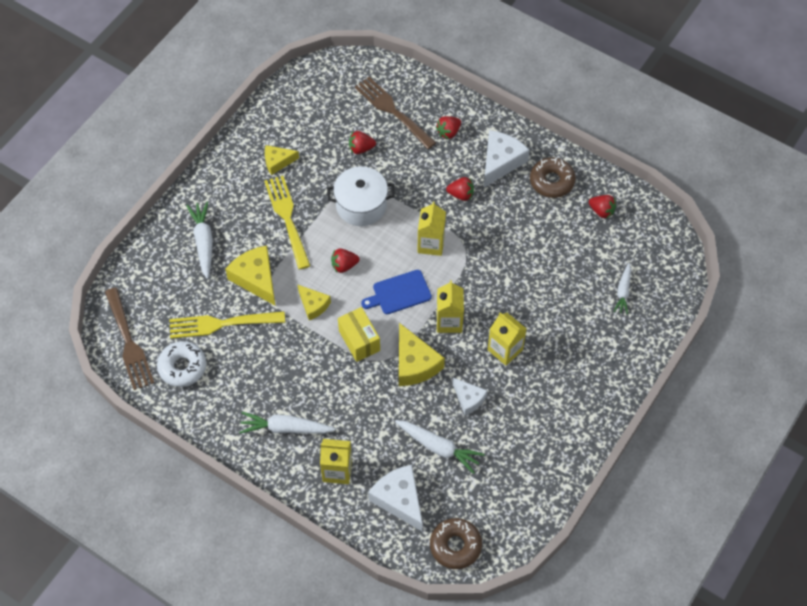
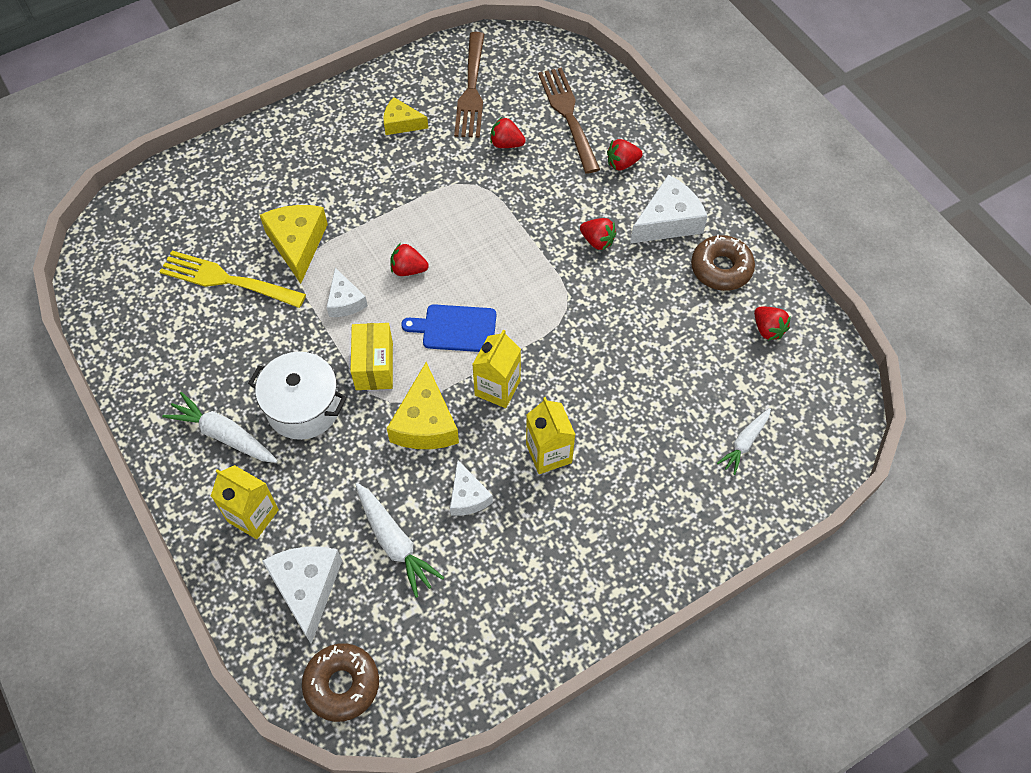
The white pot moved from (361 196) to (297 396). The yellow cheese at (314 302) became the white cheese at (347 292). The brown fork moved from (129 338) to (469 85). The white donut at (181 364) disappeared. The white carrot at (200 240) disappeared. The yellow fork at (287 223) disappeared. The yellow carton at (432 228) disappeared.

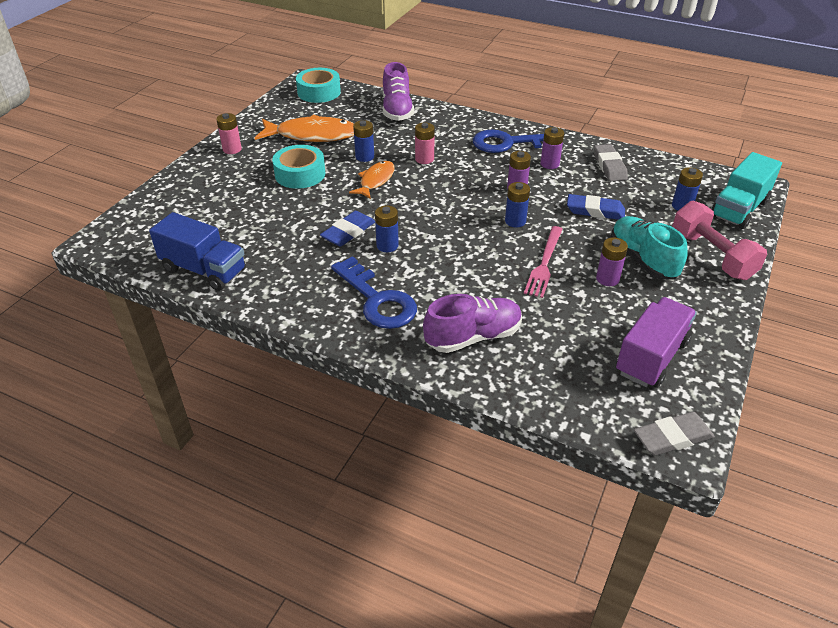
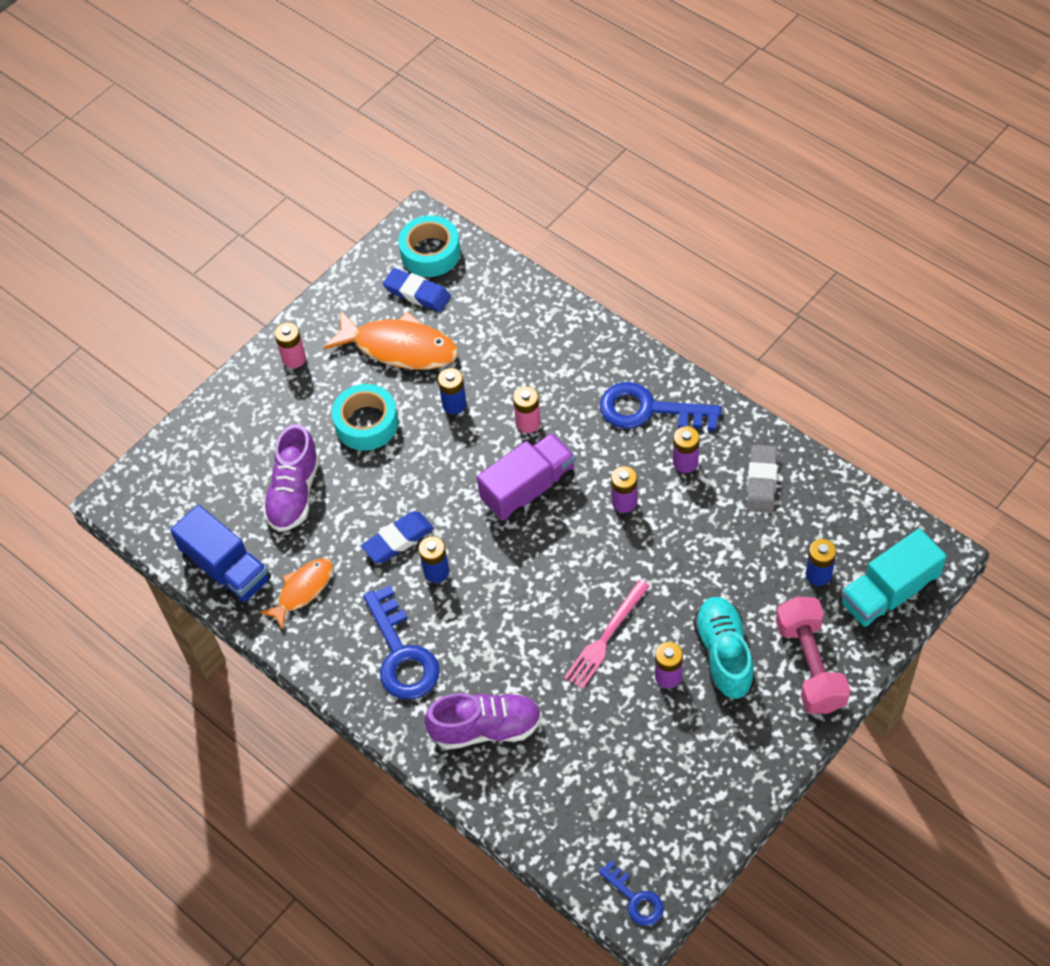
The orange fish moved from (372 180) to (296 594). The purple shoe moved from (398 91) to (291 478). The blue eraser moved from (596 207) to (417 290). The purple truck moved from (656 342) to (526 477). The grey eraser at (674 434) was replaced by the blue key at (631 893). The blue battery at (517 205) disappeared.

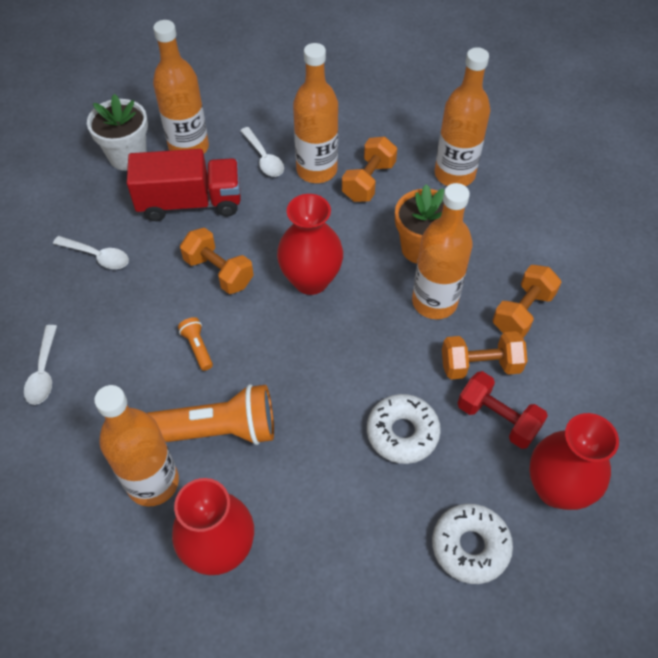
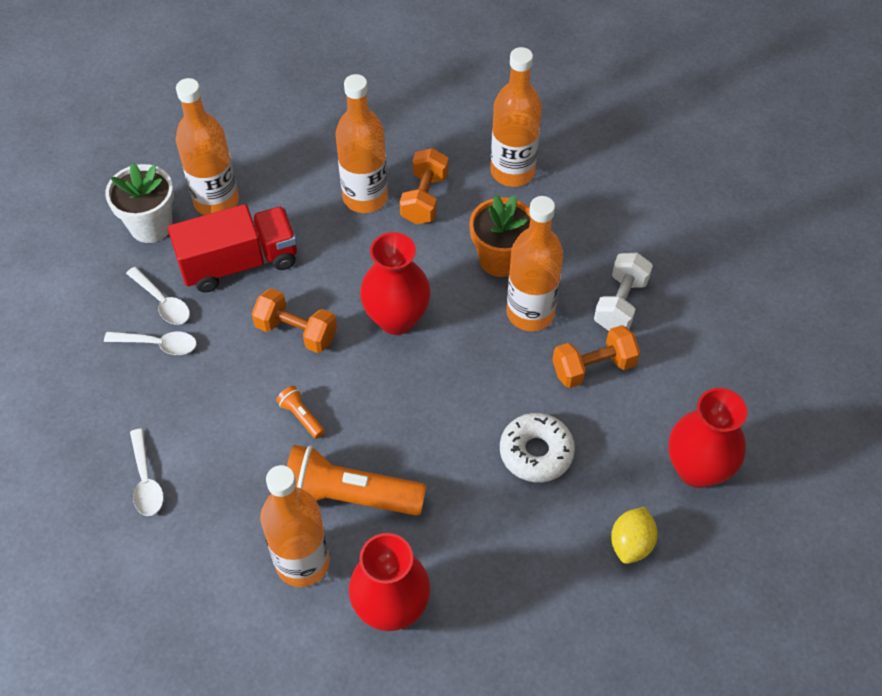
The white spoon moved from (262 152) to (158 296). The orange flashlight at (210 414) turned 150 degrees counterclockwise. The orange dumbbell at (527 301) became the white dumbbell at (623 292). The white donut at (472 544) was replaced by the yellow lemon at (634 535). The red dumbbell at (503 410) disappeared.

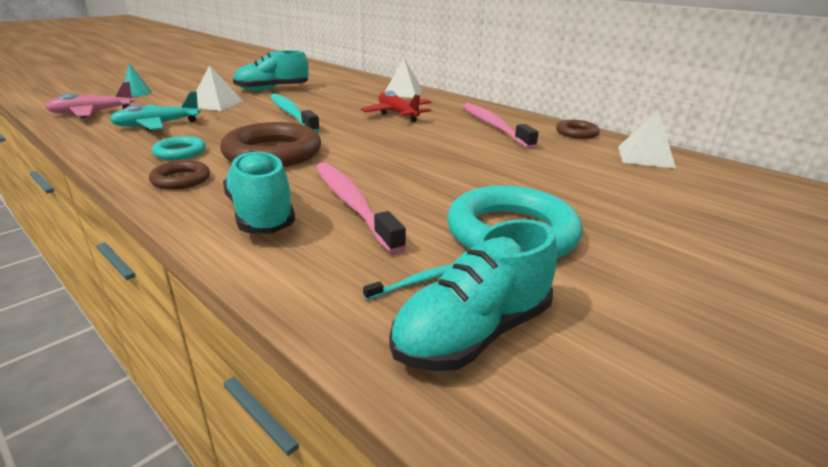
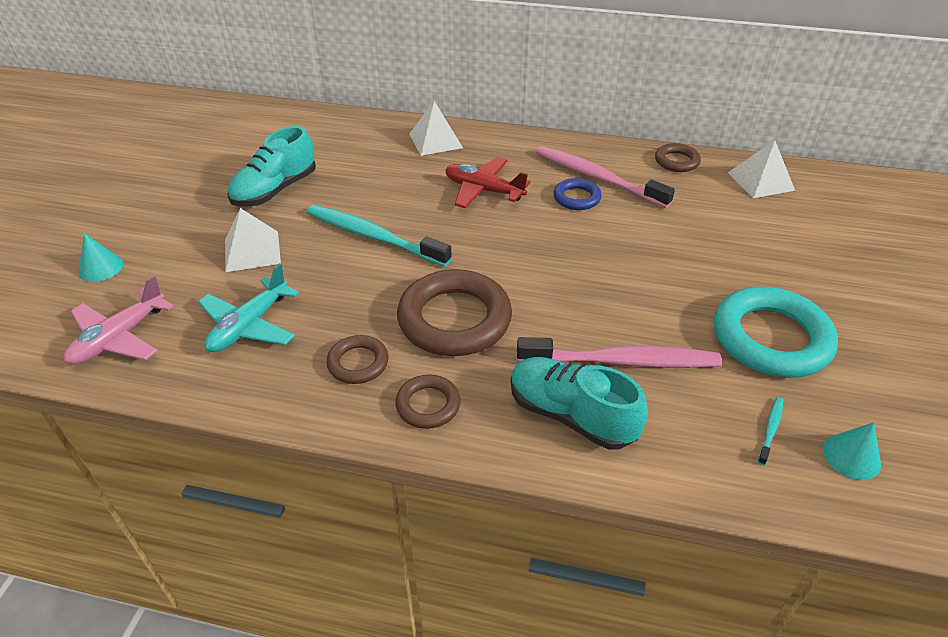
The turquoise ring at (179 148) became the brown ring at (357 359). The pink toothbrush at (361 208) turned 150 degrees clockwise. The blue ring at (577 194) appeared. The turquoise shoe at (473 295) was replaced by the turquoise cone at (852 451).

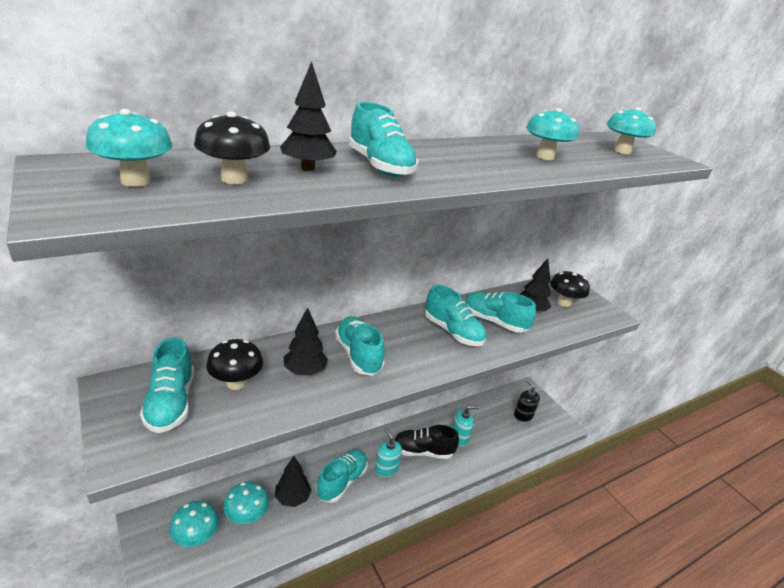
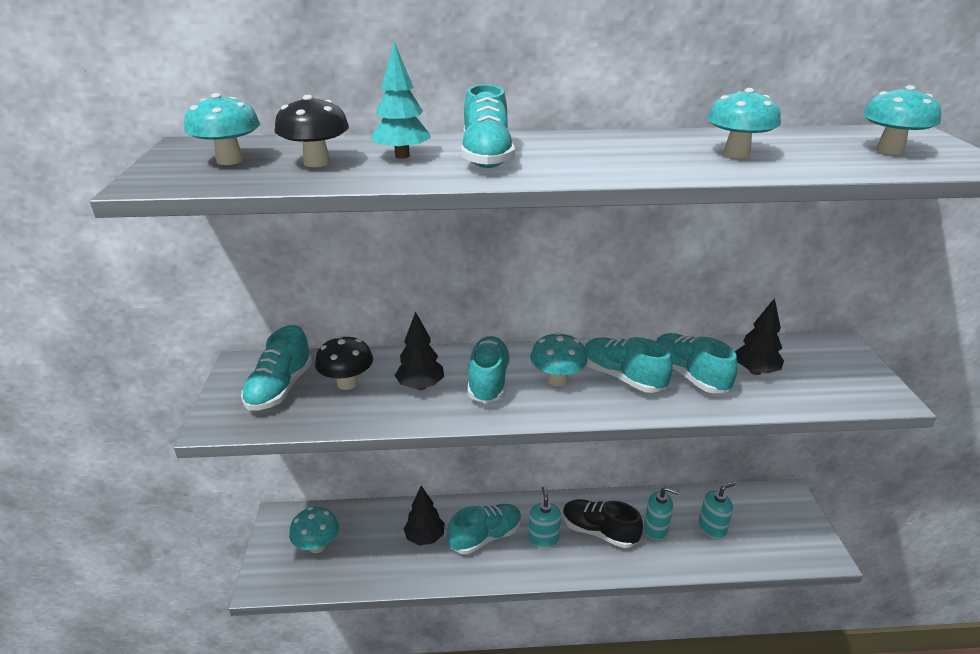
The black tree at (308 116) became the turquoise tree at (400 100). The turquoise mushroom moved from (246 502) to (558 359). The turquoise shoe at (455 315) turned 150 degrees clockwise. The turquoise soap dispenser at (717 510) appeared. The black soap dispenser at (527 400) disappeared. The black mushroom at (570 289) disappeared.

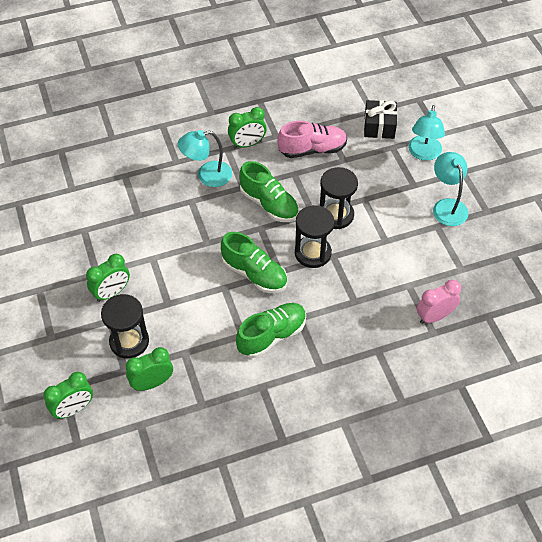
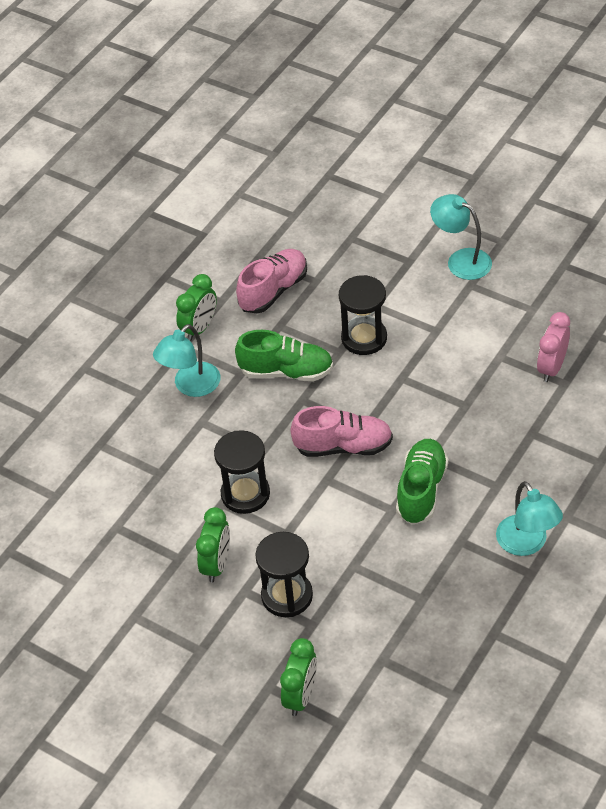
The black hourglass moved from (314 236) to (242 472). The green shoe at (254 262) became the pink shoe at (341 431). The turquoise lamp moved from (426 133) to (529 518). The green clock at (149 369) disappeared. The black gift at (380 119) disappeared.

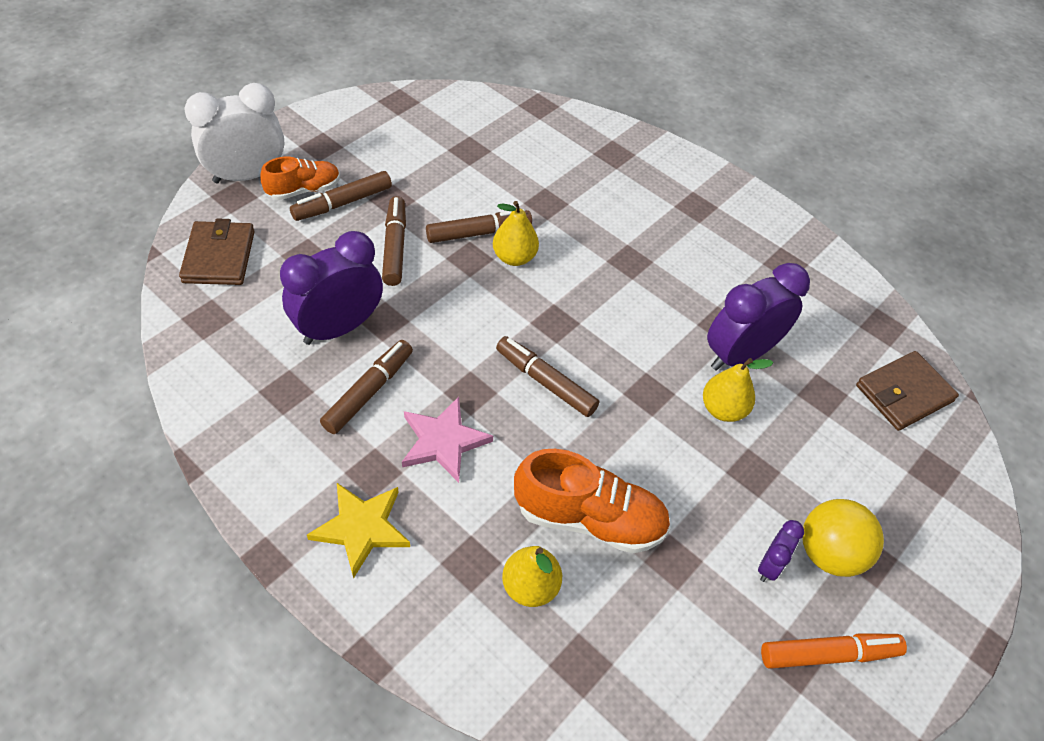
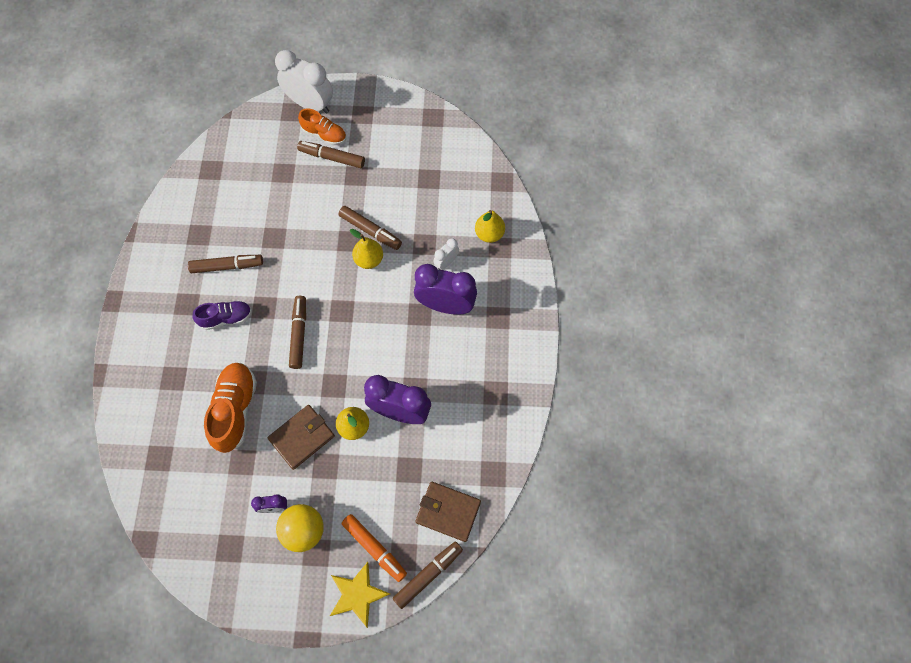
The pink star at (447 440) was replaced by the purple shoe at (222 315). The orange shoe at (592 501) turned 150 degrees counterclockwise. The brown wallet moved from (217 251) to (301 437). The yellow star moved from (358 531) to (360 595). The orange marker moved from (834 651) to (374 548). The brown marker moved from (394 241) to (428 575). The purple clock moved from (331 288) to (445 289). The white clock at (446 254) appeared. The yellow pear moved from (532 576) to (490 226).

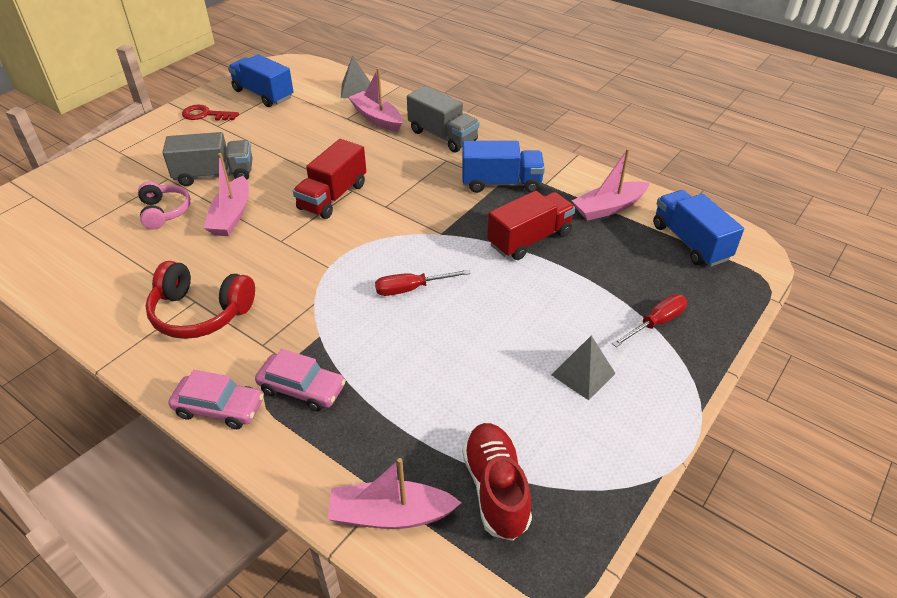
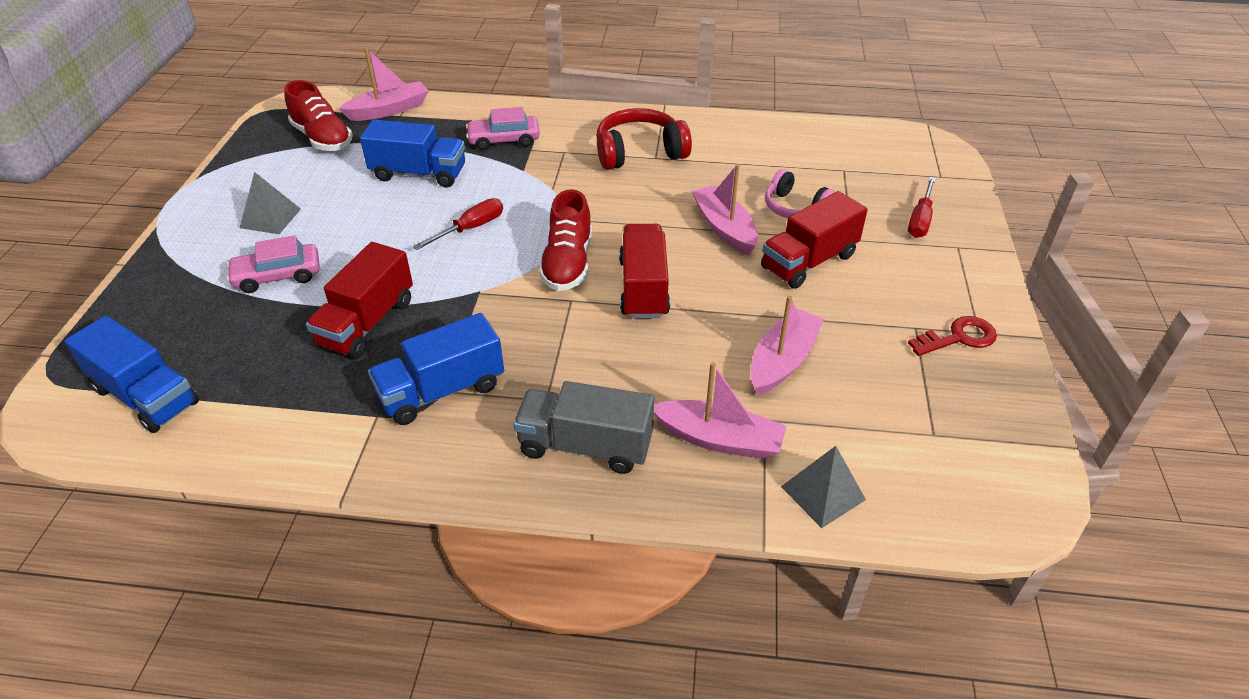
The pink car moved from (216 399) to (273 264). The blue truck moved from (260 80) to (412 154). The red shoe at (565 240) appeared. The pink boat moved from (611 184) to (787 346). The grey truck at (207 159) became the red truck at (814 240). The red screwdriver moved from (649 320) to (922 207).

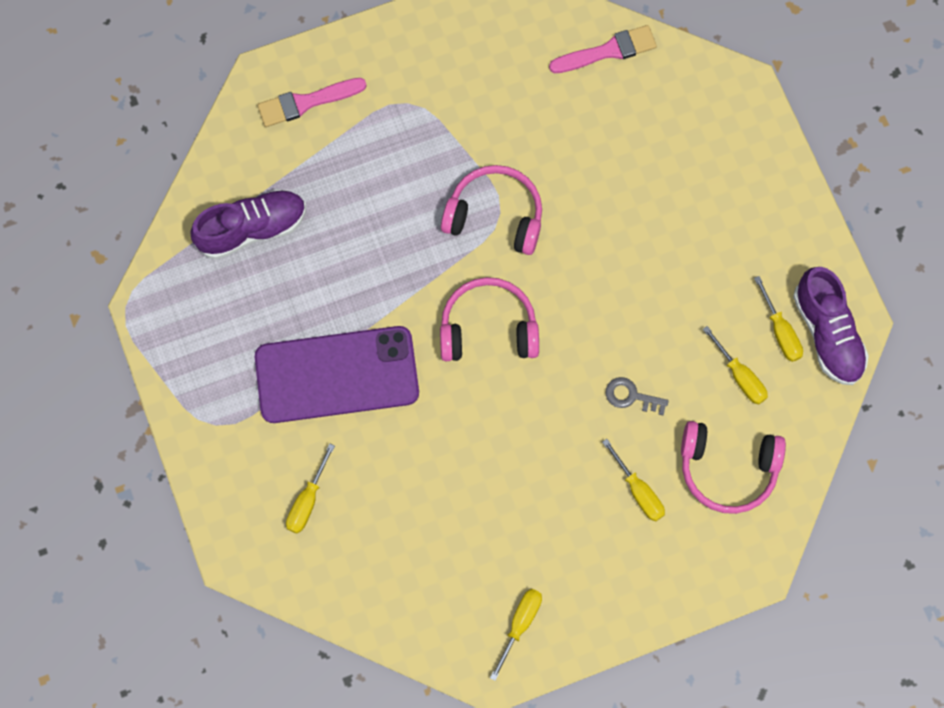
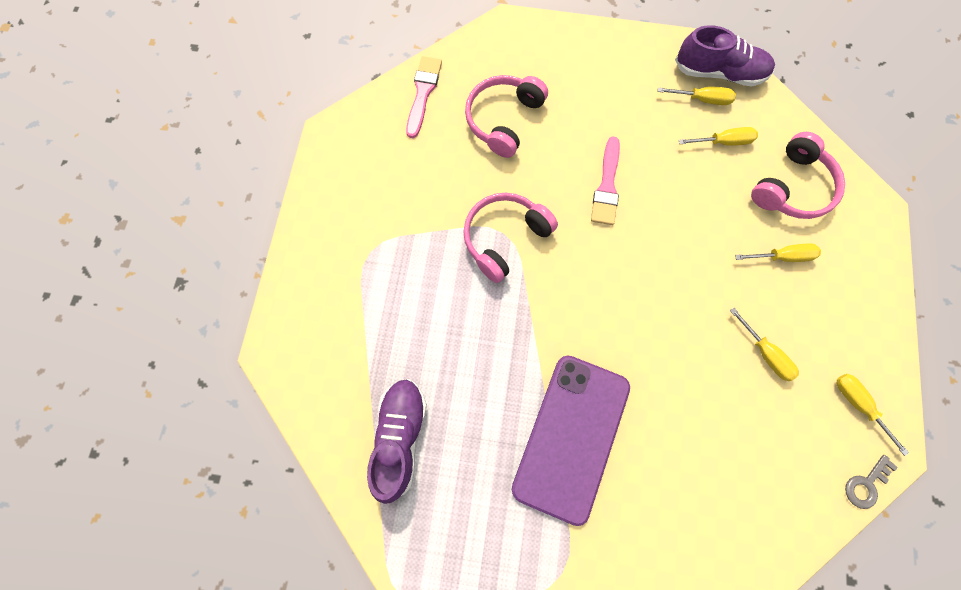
The pink headphones moved from (489 319) to (506 116). The pink brush moved from (312 102) to (605 180). The yellow screwdriver moved from (310 488) to (764 344). The grey key moved from (637 396) to (871 482).

